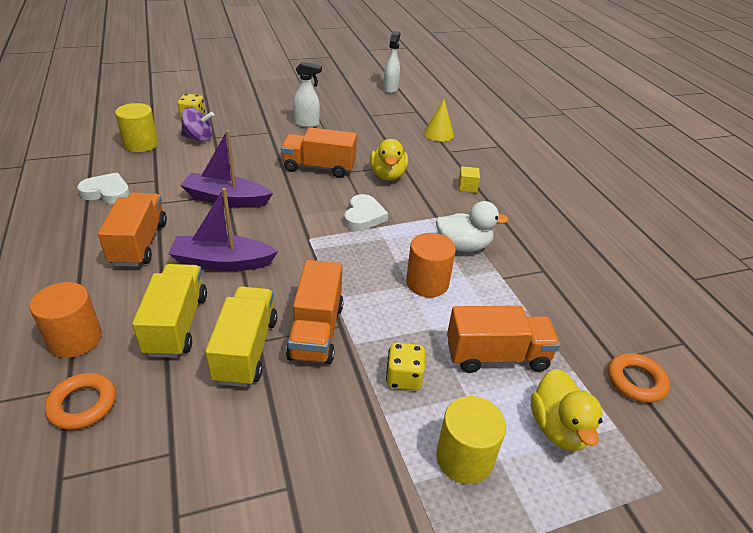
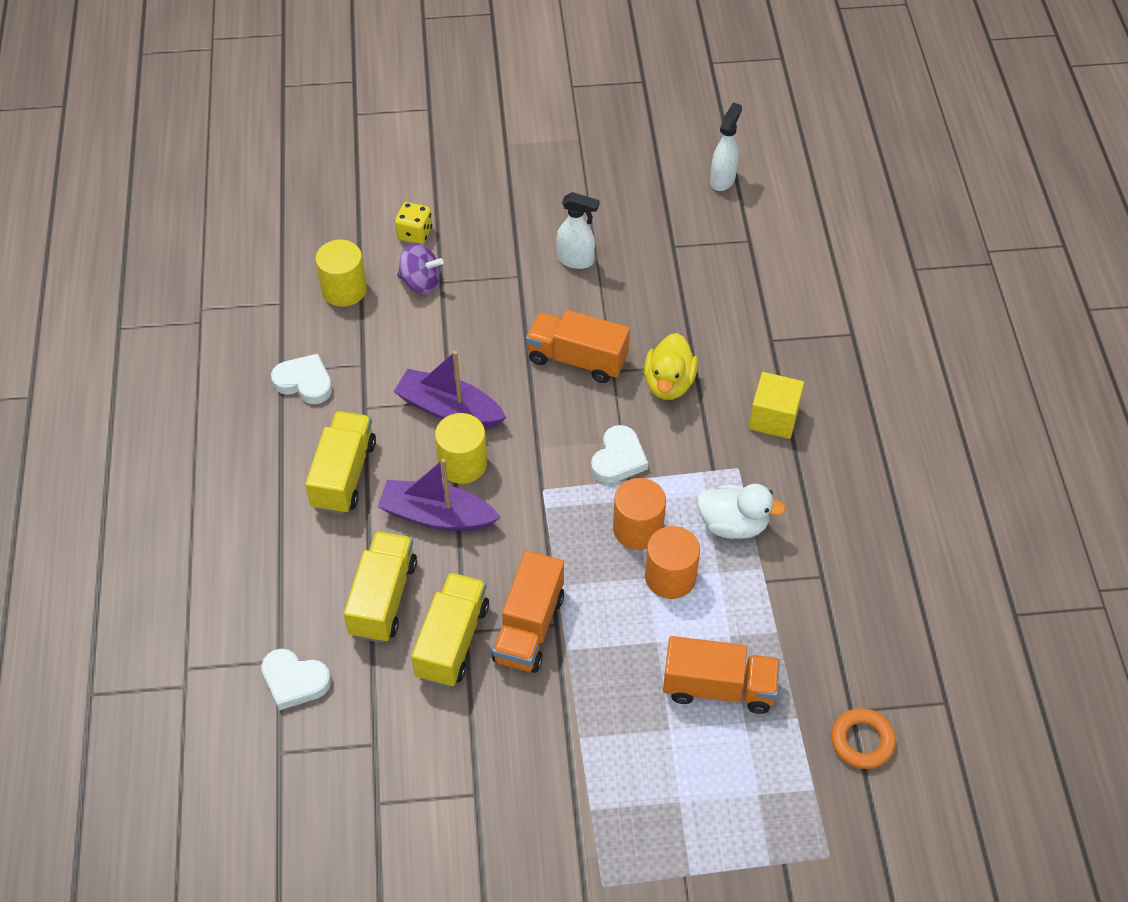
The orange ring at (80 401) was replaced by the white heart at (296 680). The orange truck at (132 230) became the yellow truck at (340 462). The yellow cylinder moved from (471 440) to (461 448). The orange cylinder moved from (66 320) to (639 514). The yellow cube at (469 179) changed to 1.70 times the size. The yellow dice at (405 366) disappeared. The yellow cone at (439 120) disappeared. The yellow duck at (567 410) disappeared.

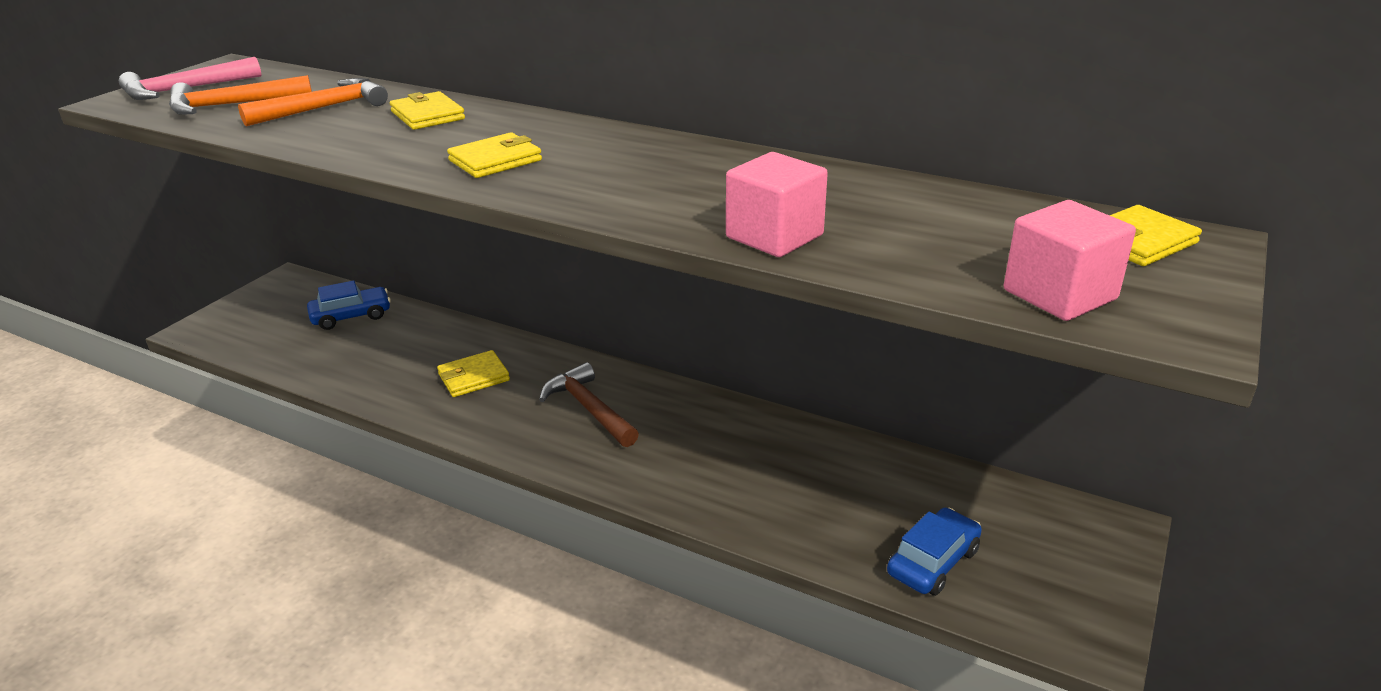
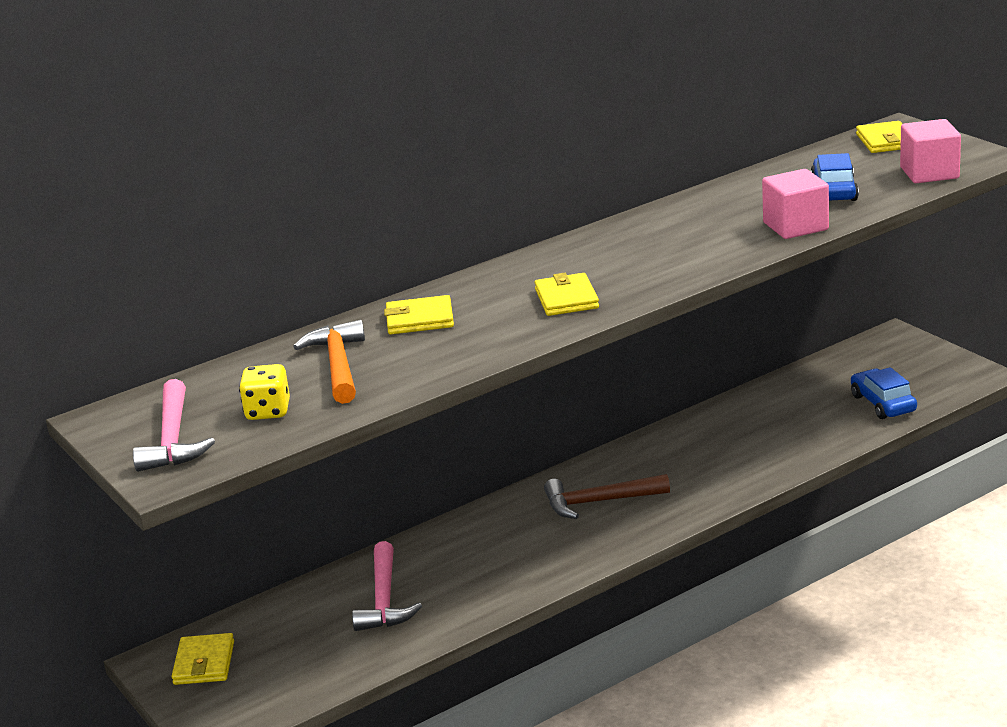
The yellow wallet moved from (473 373) to (202 659). The orange hammer at (240 95) was replaced by the yellow dice at (264 392). The pink hammer at (387 586) appeared. The blue car moved from (349 305) to (834 177).

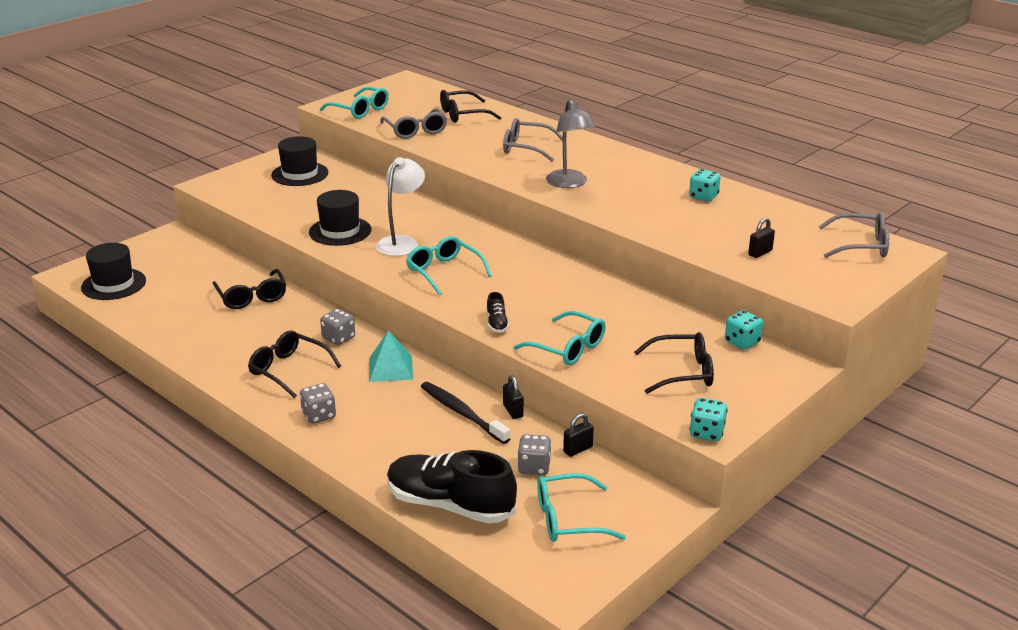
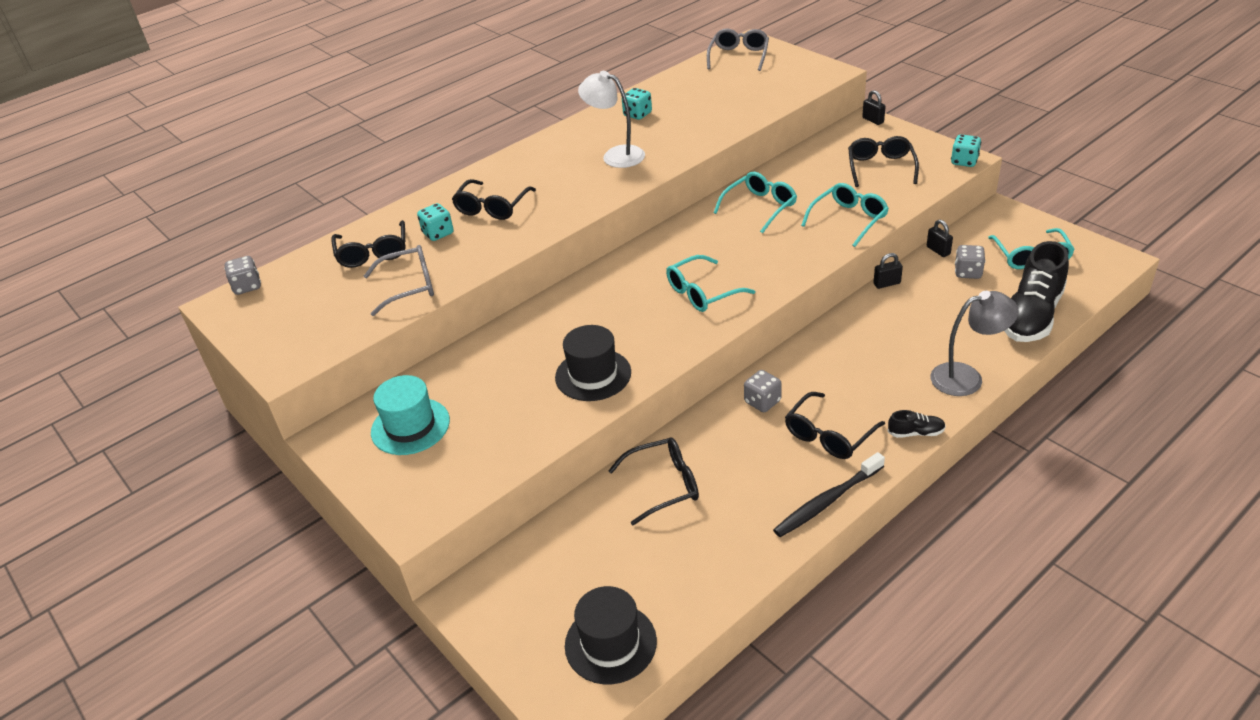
The grey dice moved from (318 403) to (242 275). The black hat at (299 161) became the turquoise hat at (410 415). The turquoise dice moved from (744 330) to (435 222). The grey glasses at (533 139) became the black glasses at (494 199). The white lamp moved from (400 206) to (611 119). The turquoise glasses moved from (354 103) to (755 202). The black toothbrush moved from (466 413) to (829 494). The black padlock moved from (761 238) to (874 107). The black shoe moved from (497 312) to (917 424). The grey lamp moved from (571 143) to (974 343). The turquoise pyramid at (391 356) disappeared.

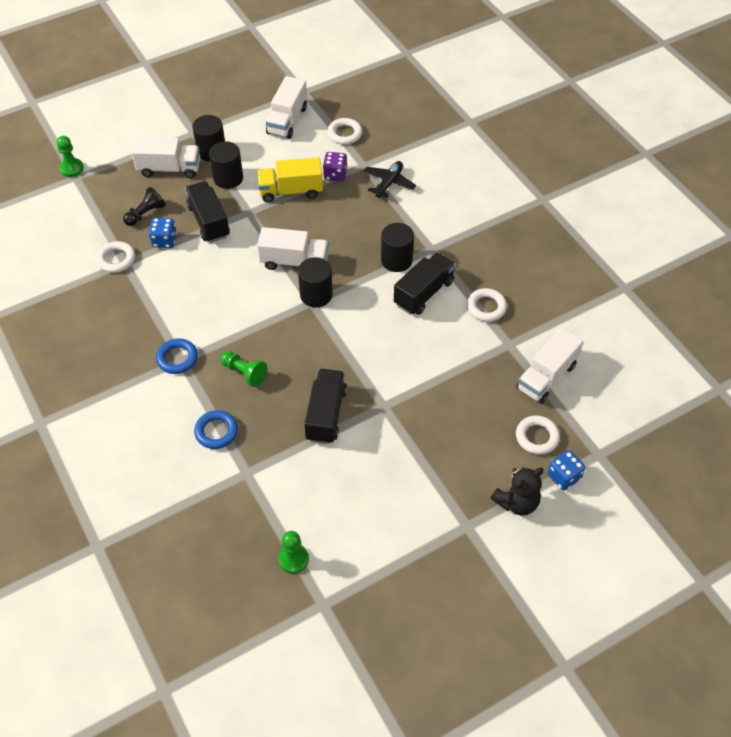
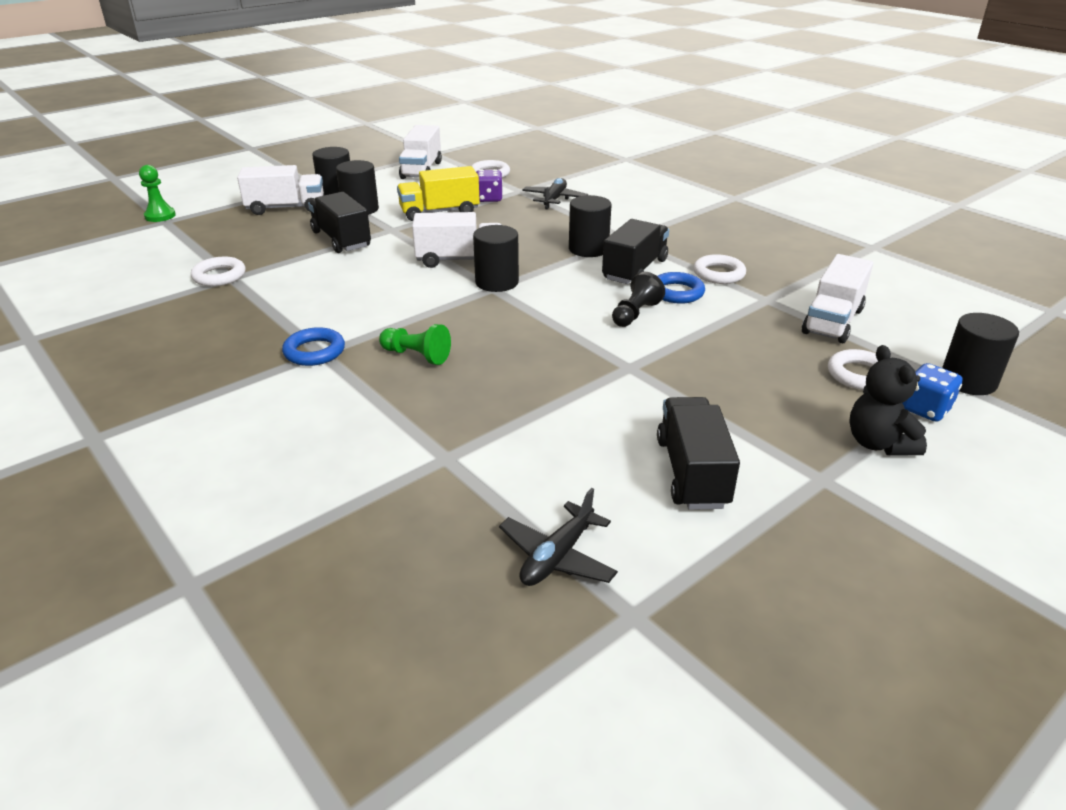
The green pawn at (293 552) was replaced by the black plane at (558 537). The black pawn moved from (144 206) to (638 299). The black truck moved from (325 406) to (698 453). The blue ring moved from (216 429) to (681 288). The black teddy bear at (517 491) turned 120 degrees clockwise. The black cylinder at (980 354) appeared. The blue dice at (163 233) disappeared.

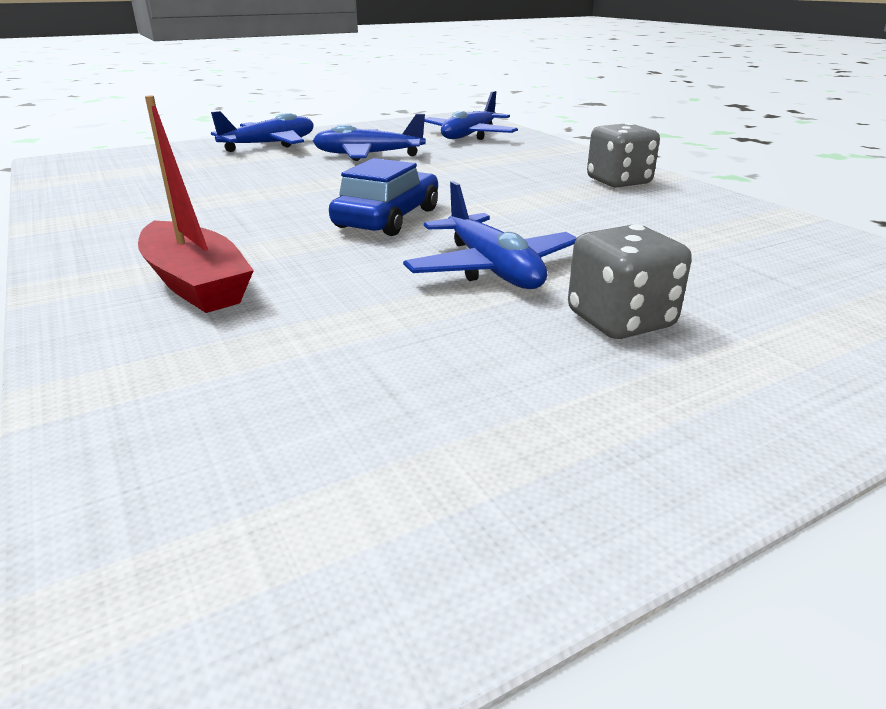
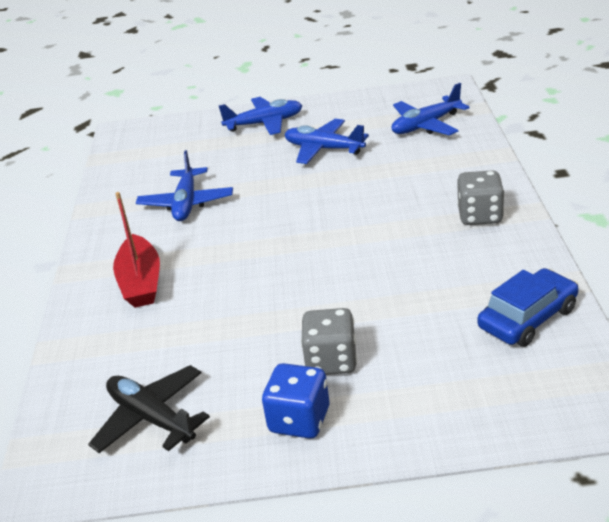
The black plane at (149 409) appeared. The blue plane moved from (490 235) to (184 185). The blue dice at (295 401) appeared. The blue car moved from (383 197) to (528 307).

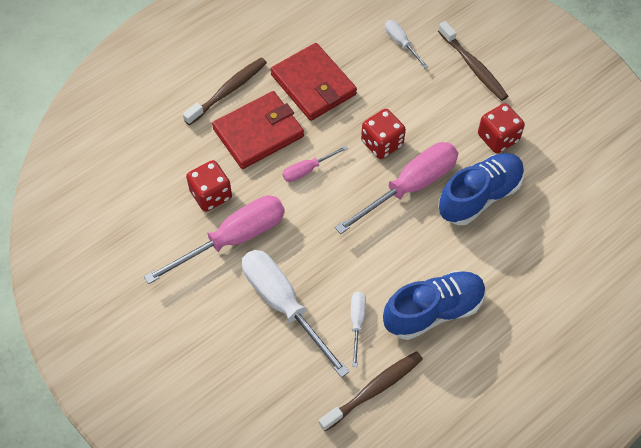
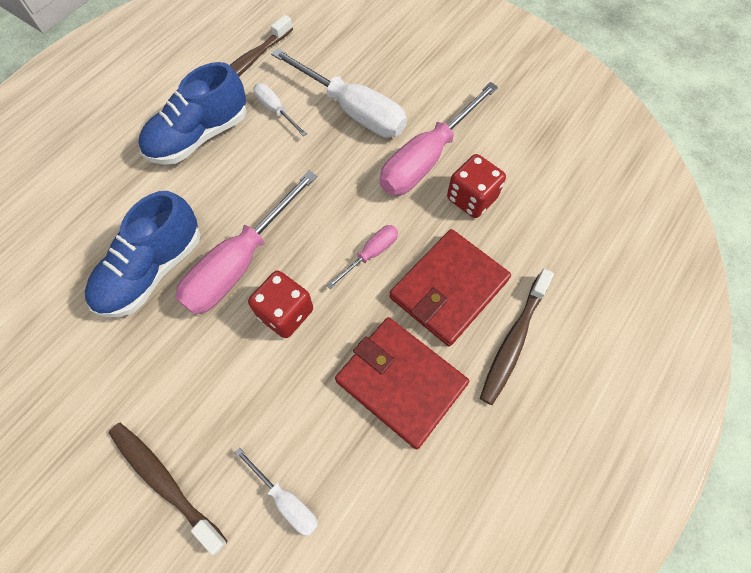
The white screwdriver at (358 329) turned 150 degrees clockwise. The red dice at (501 128) disappeared.

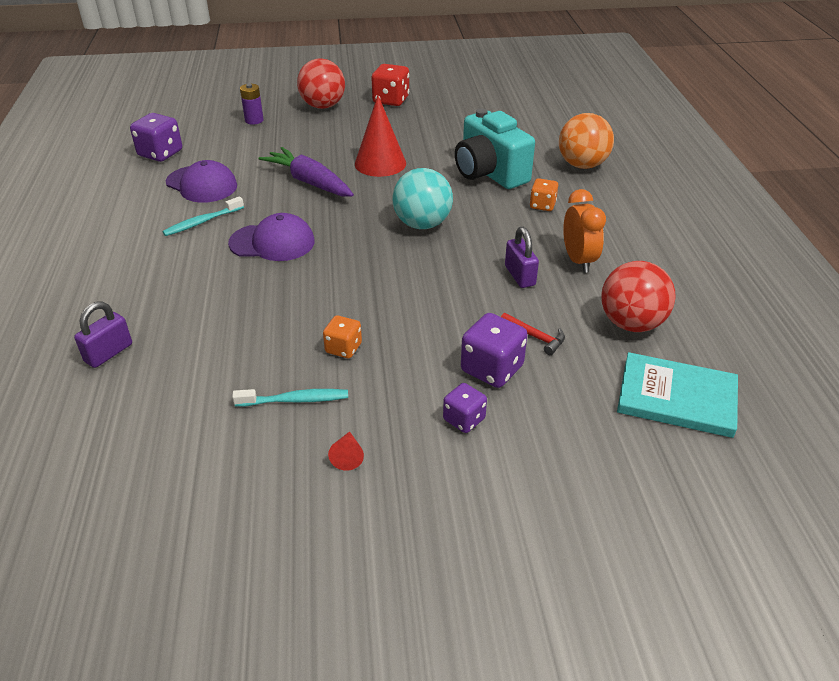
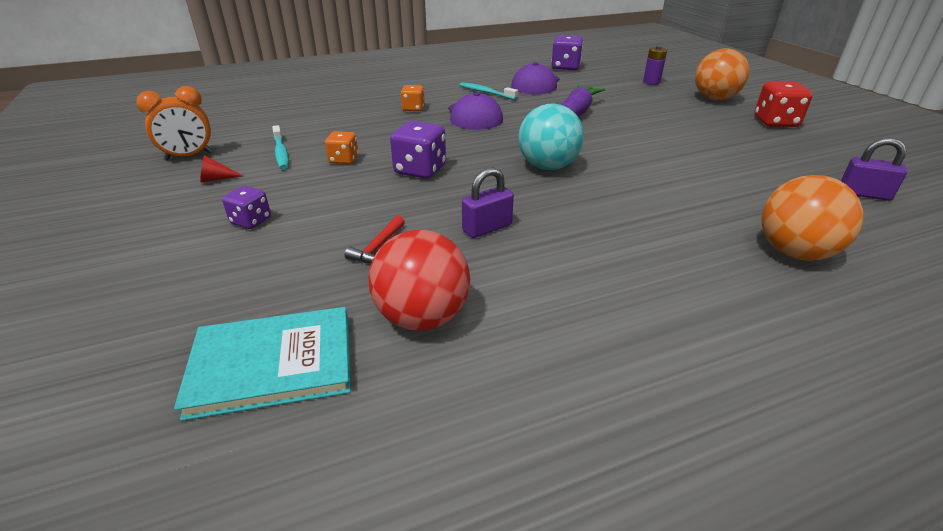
The orange clock moved from (584 231) to (174 123). The turquoise book at (677 395) turned 75 degrees clockwise. The purple dice moved from (494 350) to (418 150). The orange dice moved from (544 194) to (413 98). The red ball at (321 83) became the orange ball at (722 74). The purple padlock moved from (103 335) to (874 169). The red cone at (380 136) disappeared. The turquoise camera at (495 149) disappeared.

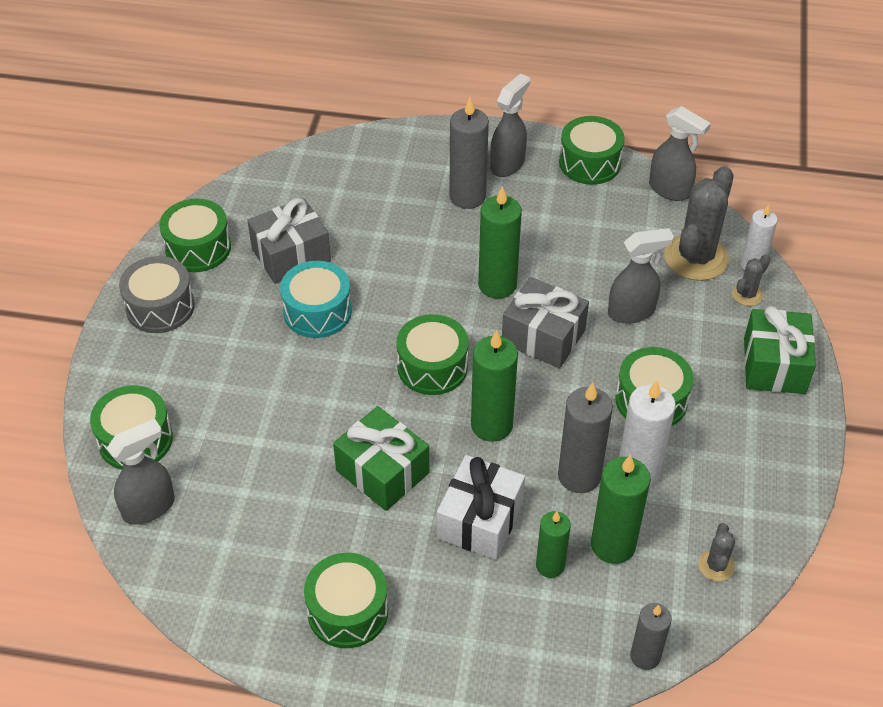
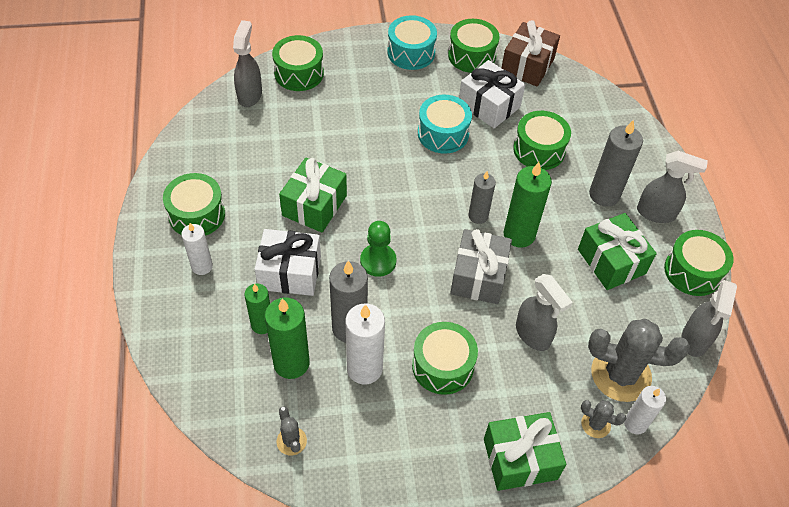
The white candle at (197 249) appeared. The grey spray bottle at (141 472) turned 120 degrees counterclockwise. The grey cactus at (716 552) turned 75 degrees clockwise. The green candle at (494 386) was replaced by the green pawn at (378 249). The grey drum at (157 294) became the turquoise drum at (412 42). The grey gift at (289 241) became the white gift at (492 94). The grey candle moved from (651 636) to (482 197). The brown gift at (531 53) appeared. The green drum moved from (432 354) to (542 140). The green gift at (617 251) appeared.

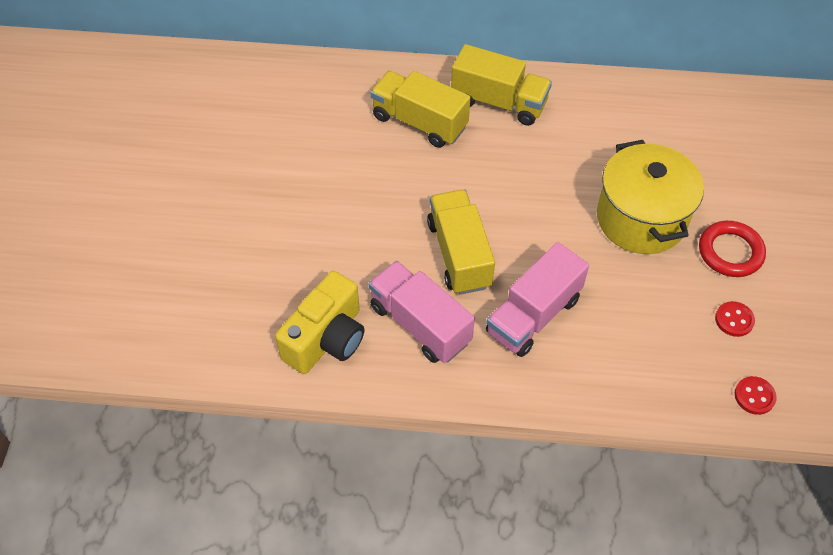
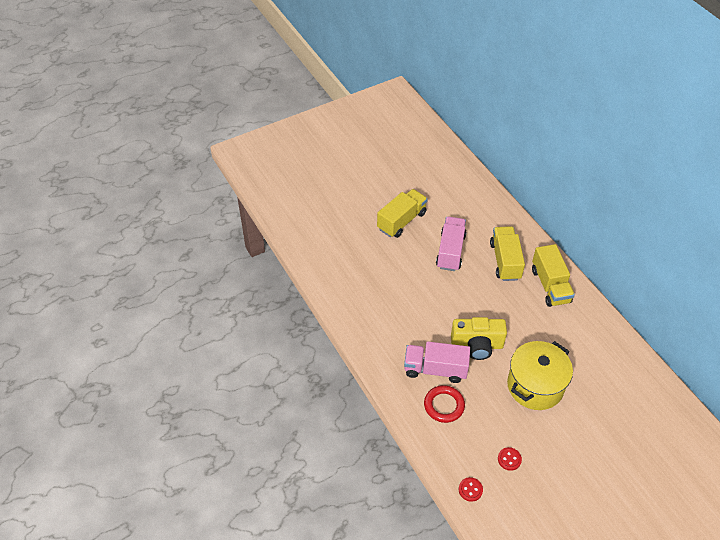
The yellow truck moved from (461 242) to (402 213). The red ring moved from (732 249) to (444 404). The pink truck moved from (422 312) to (451 244). The yellow camera moved from (319 322) to (479 338).

